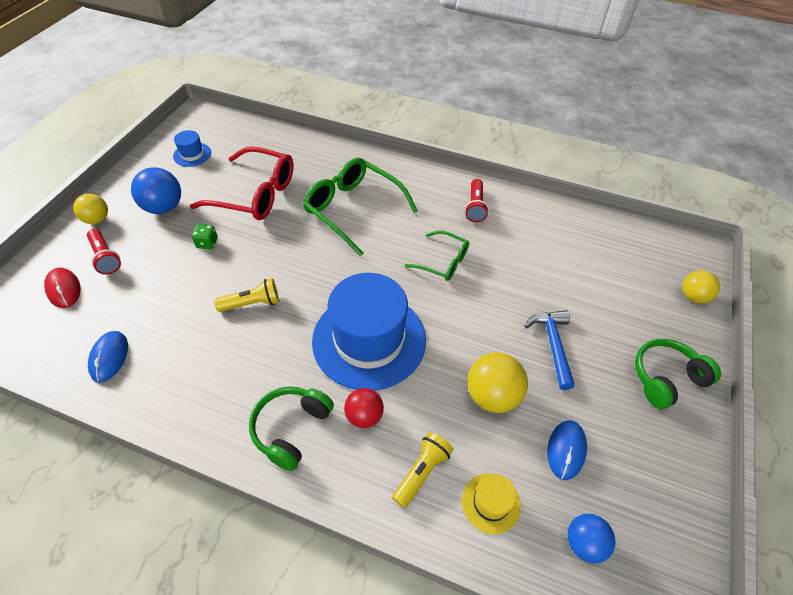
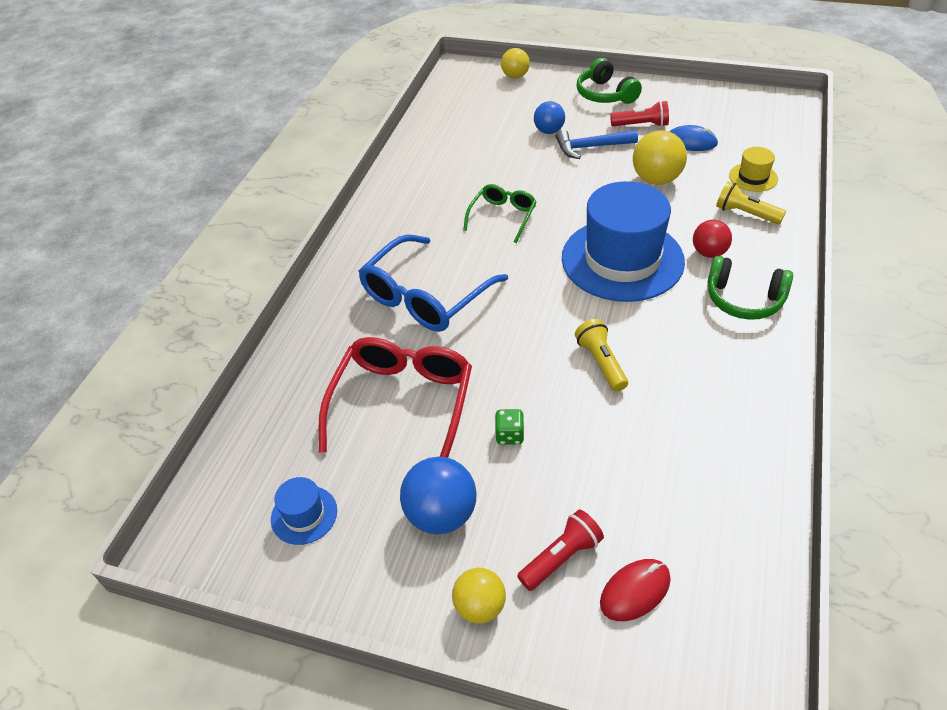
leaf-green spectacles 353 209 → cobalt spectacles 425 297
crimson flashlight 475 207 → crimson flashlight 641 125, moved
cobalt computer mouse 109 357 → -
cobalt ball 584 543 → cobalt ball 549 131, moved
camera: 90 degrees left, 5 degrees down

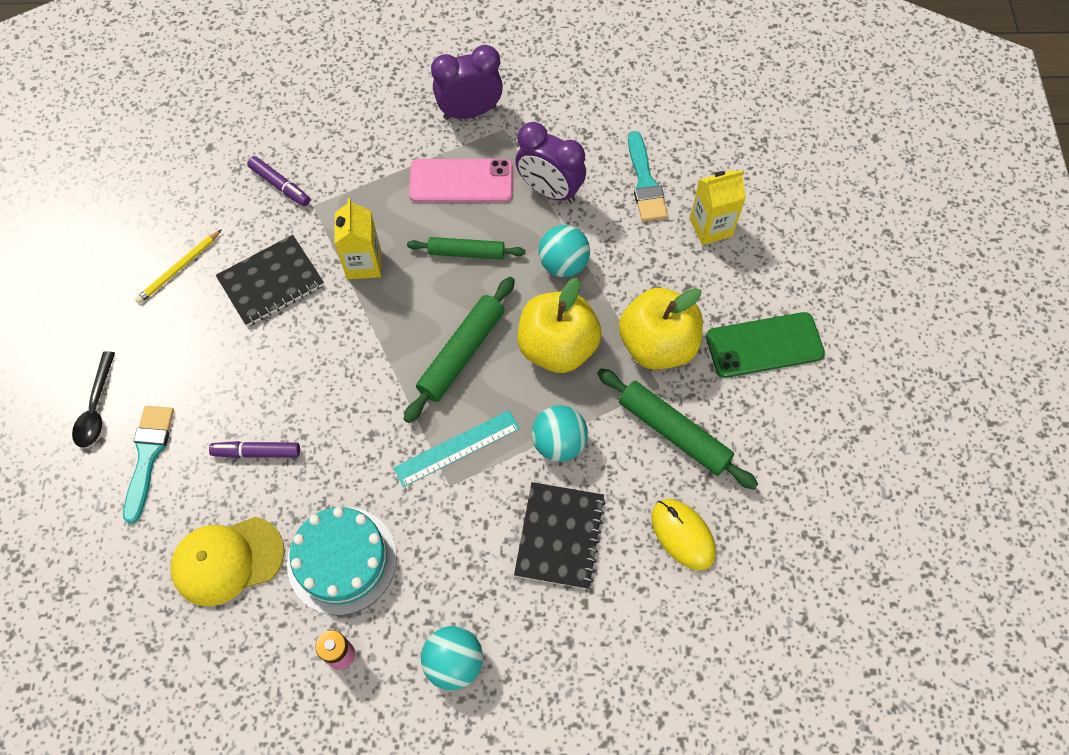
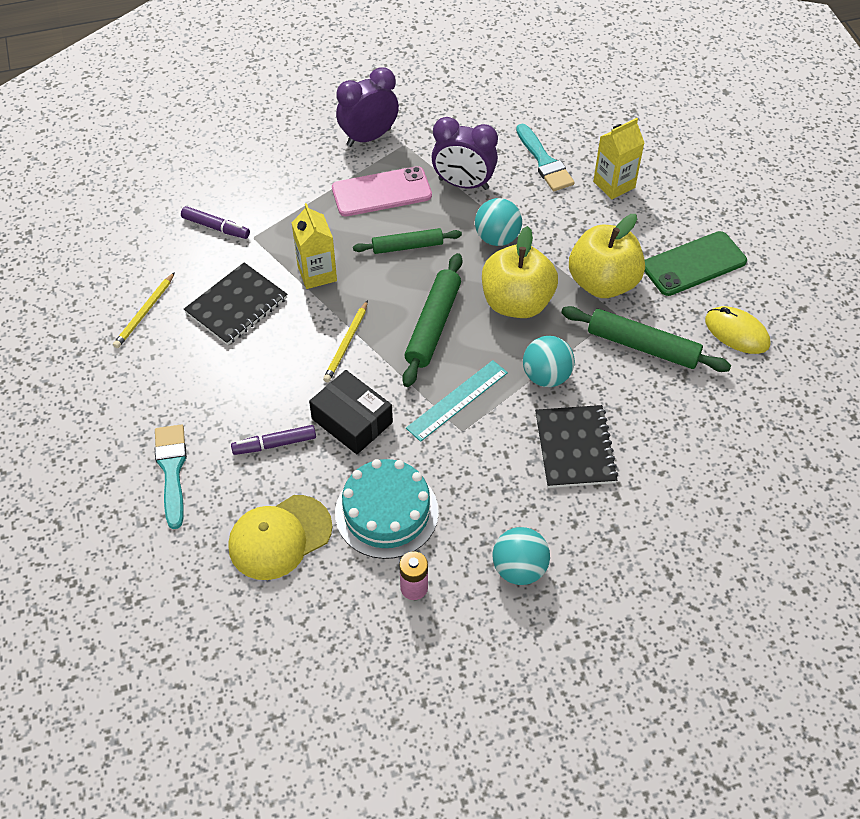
ebony tablespoon 96 408 → -
golden computer mouse 683 535 → golden computer mouse 736 332, moved
- → golden pencil 346 343
- → ebony package 352 420
camera: 15 degrees left, 10 degrees down

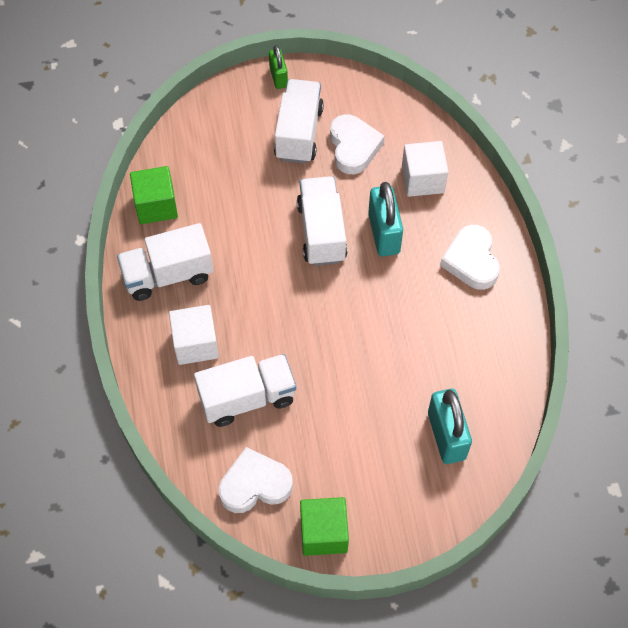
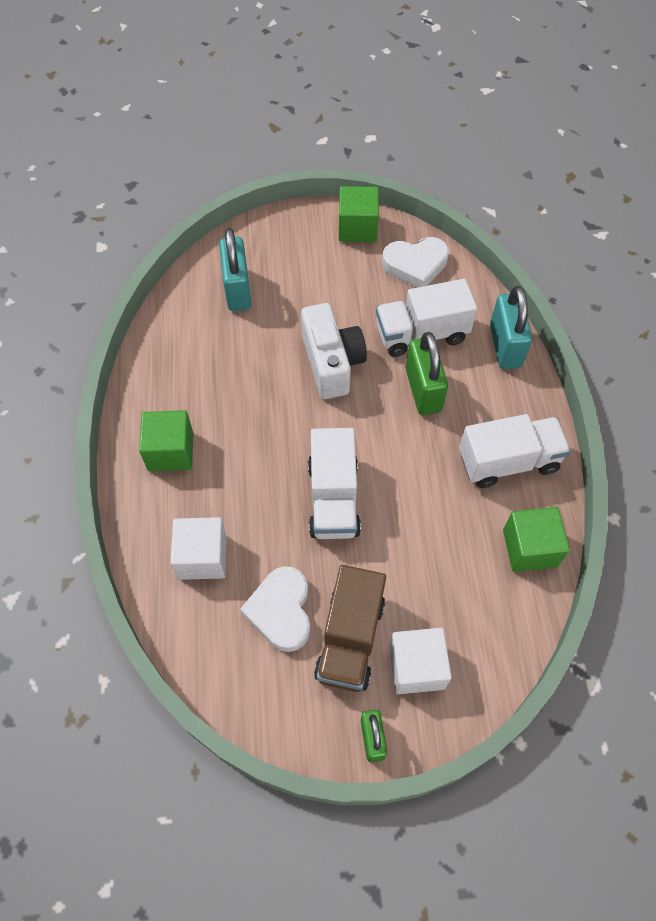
white lorry 299 133 → brown lorry 350 639
teal lock 384 233 → teal lock 505 346, moved
white love heart 471 261 → leaf-green block 170 451
white block 196 344 → white block 416 667, moved
- → white compact camera 332 363
- → leaf-green lock 423 390
camera: 175 degrees left, 0 degrees up

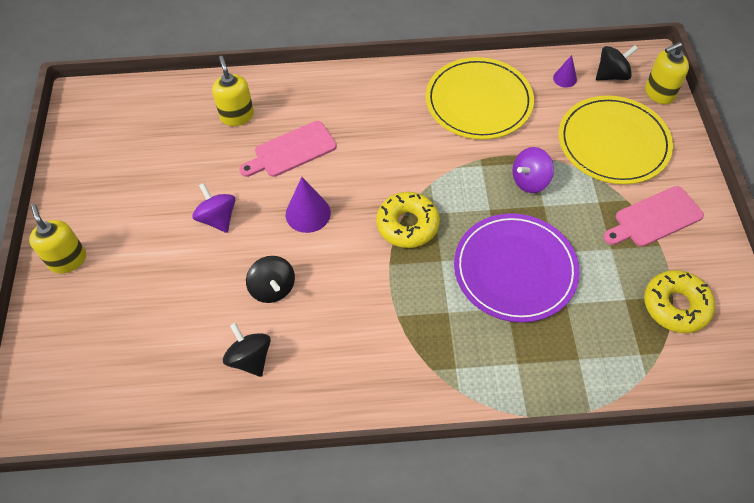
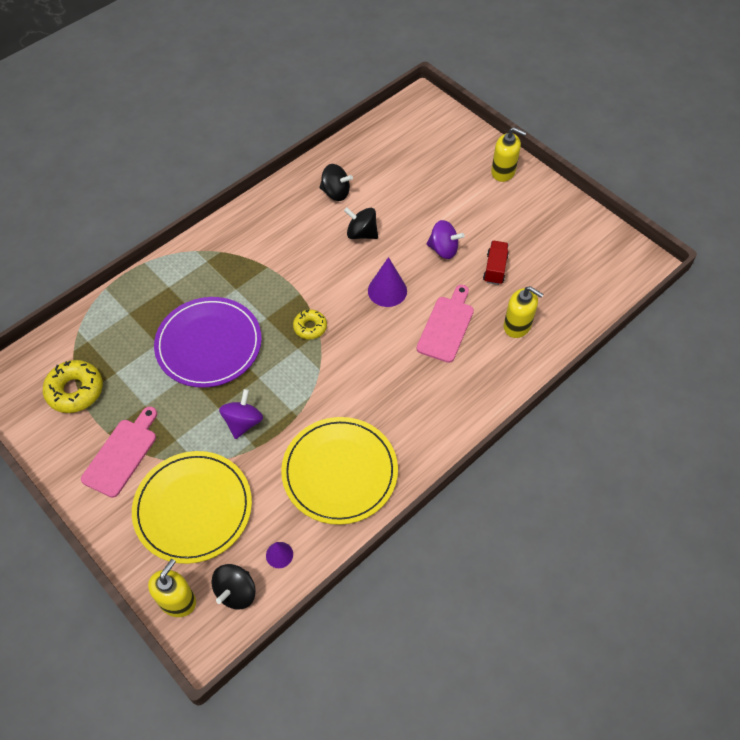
golden donut 407 225 → golden donut 310 327, x0.61
- → crimson lorry 495 269
camera: 140 degrees right, 0 degrees up

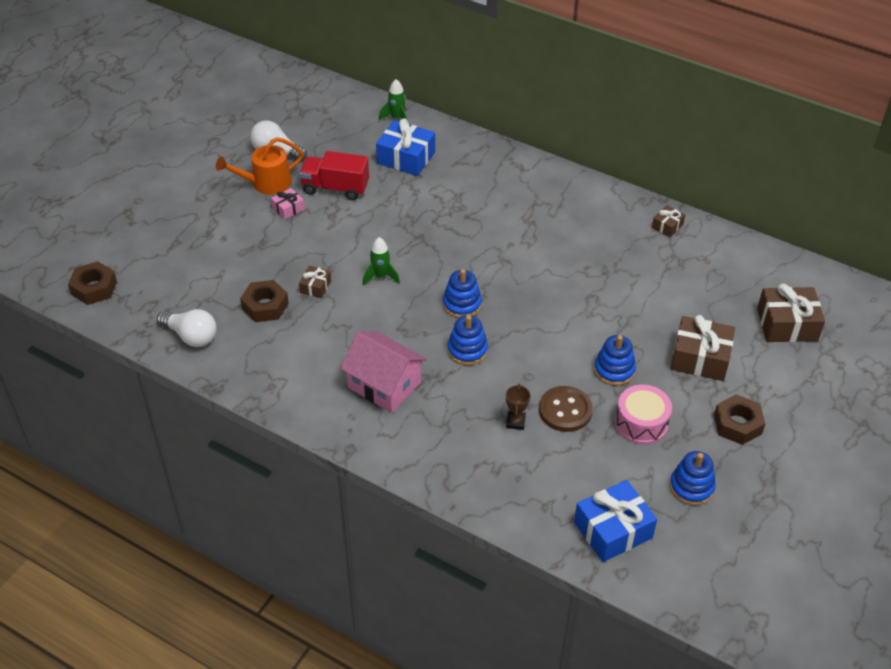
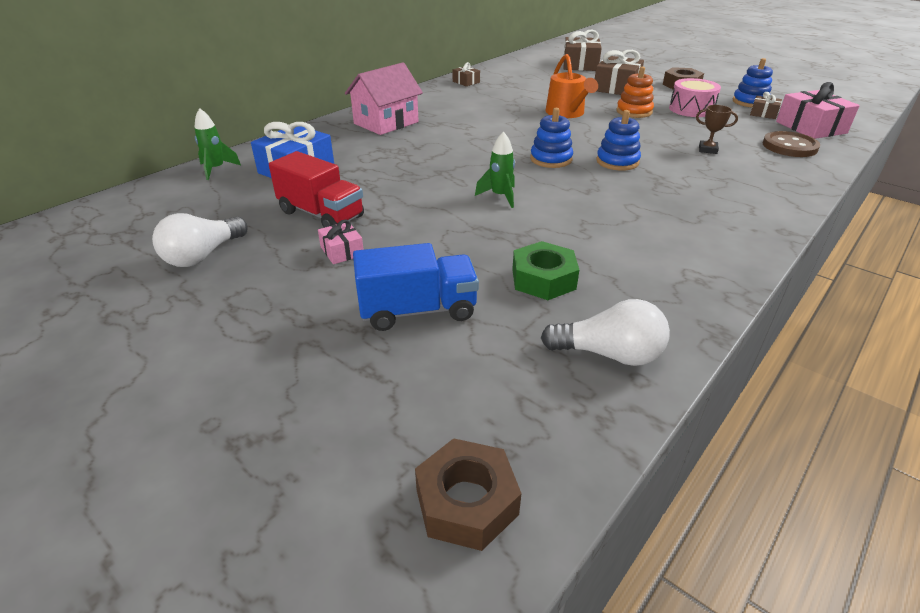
bright orange sprinkling can 266 183 → bright orange sprinkling can 567 113, moved
crimson lorry 335 188 → crimson lorry 321 214, 75 degrees counterclockwise
brown gift 315 287 → brown gift 763 114, moved
brown hexagon nut 265 306 → leaf-green hexagon nut 543 279
white bulb 191 336 → white bulb 609 354, 60 degrees clockwise
rosy toy house 384 385 → rosy toy house 386 123, moved
cobalt stacking toy 614 370 → bright orange stacking toy 634 112
brown sewing button 565 410 → brown sewing button 789 146, moved
cobalt gift 613 530 → rosy gift 810 127
- → cobalt lorry 418 310
camera: 80 degrees left, 10 degrees down

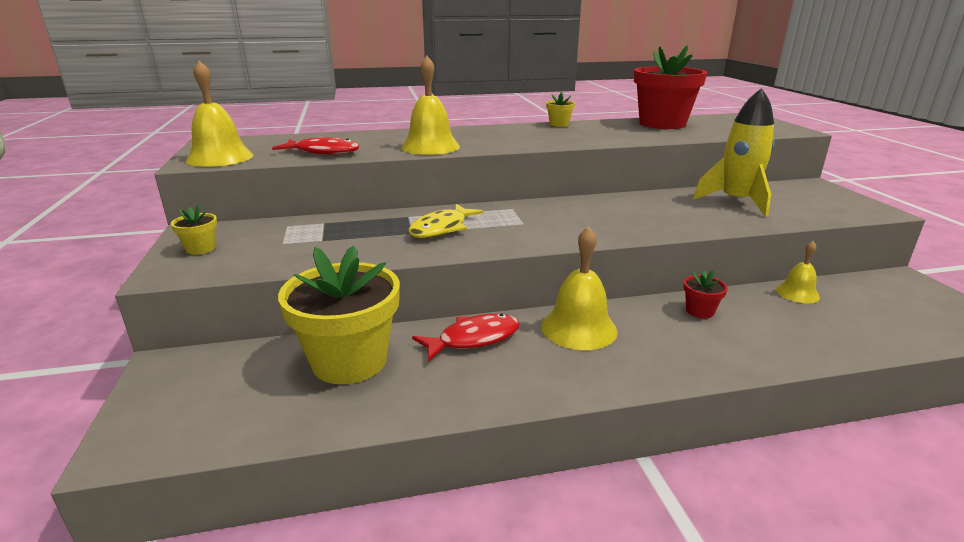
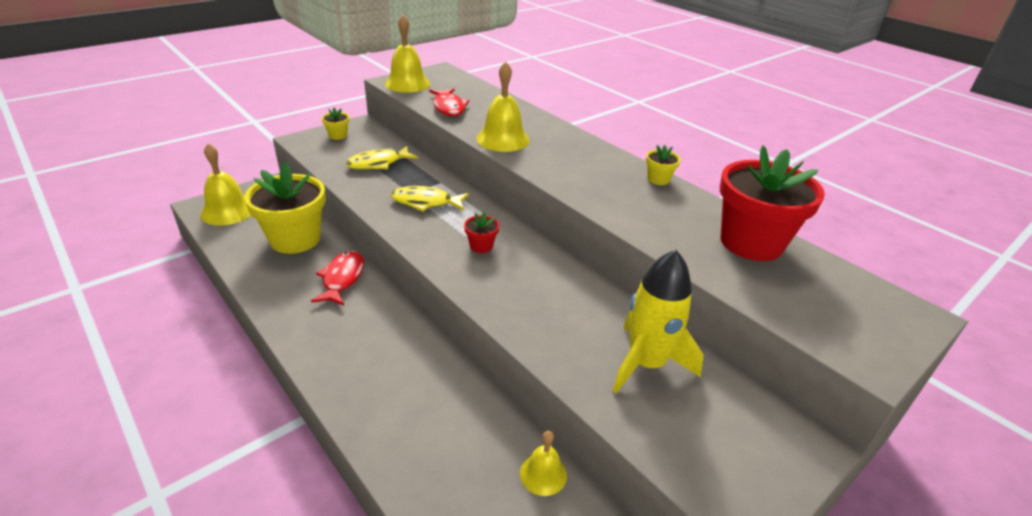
golden bell 579 328 → golden bell 228 211, moved
crimson plant pot 700 311 → crimson plant pot 481 246, moved
crimson fish 473 339 → crimson fish 342 278, 120 degrees counterclockwise
- → golden fish 378 163
camera: 60 degrees right, 10 degrees up

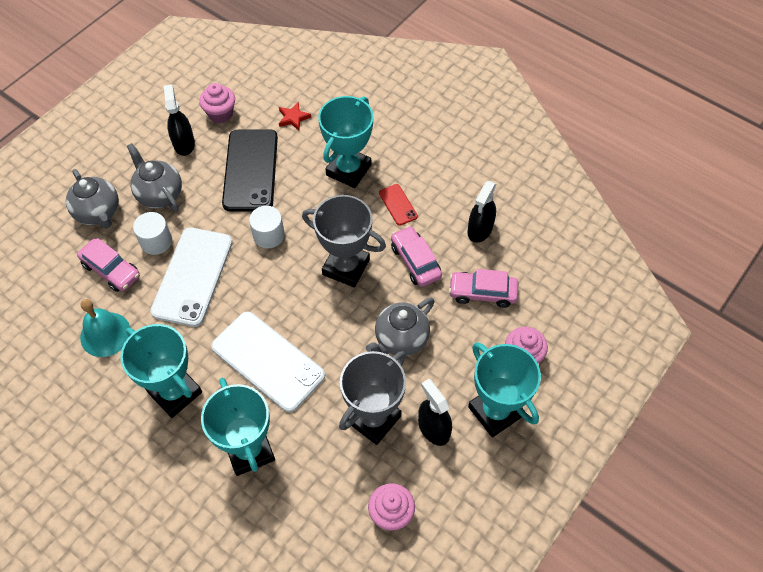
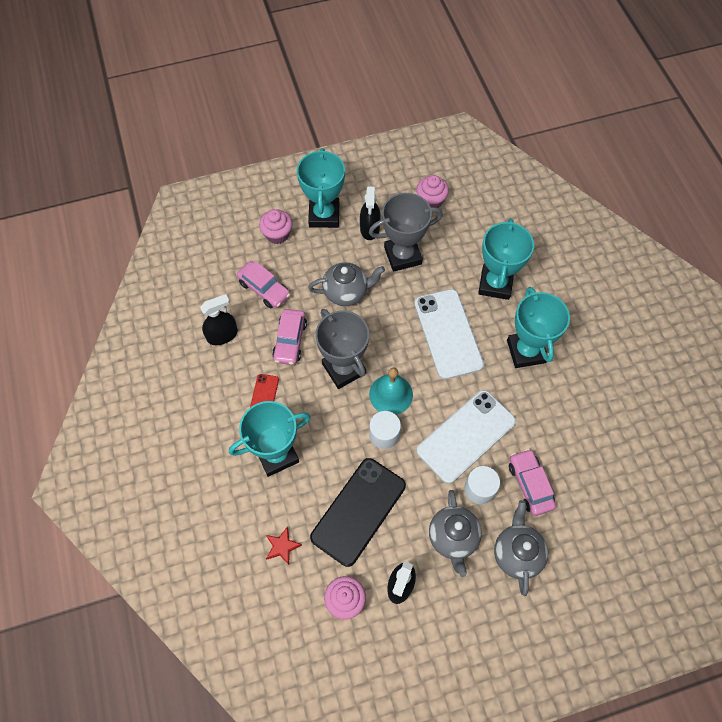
teal bell 105 334 → teal bell 391 394, moved
camera: 145 degrees left, 5 degrees up

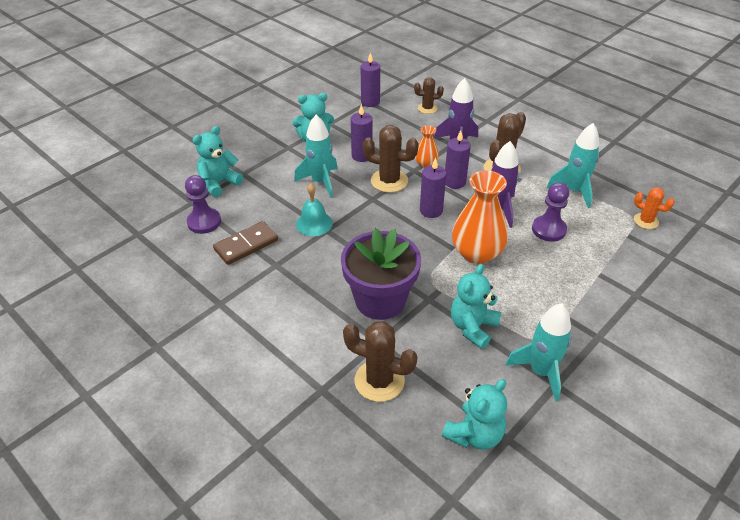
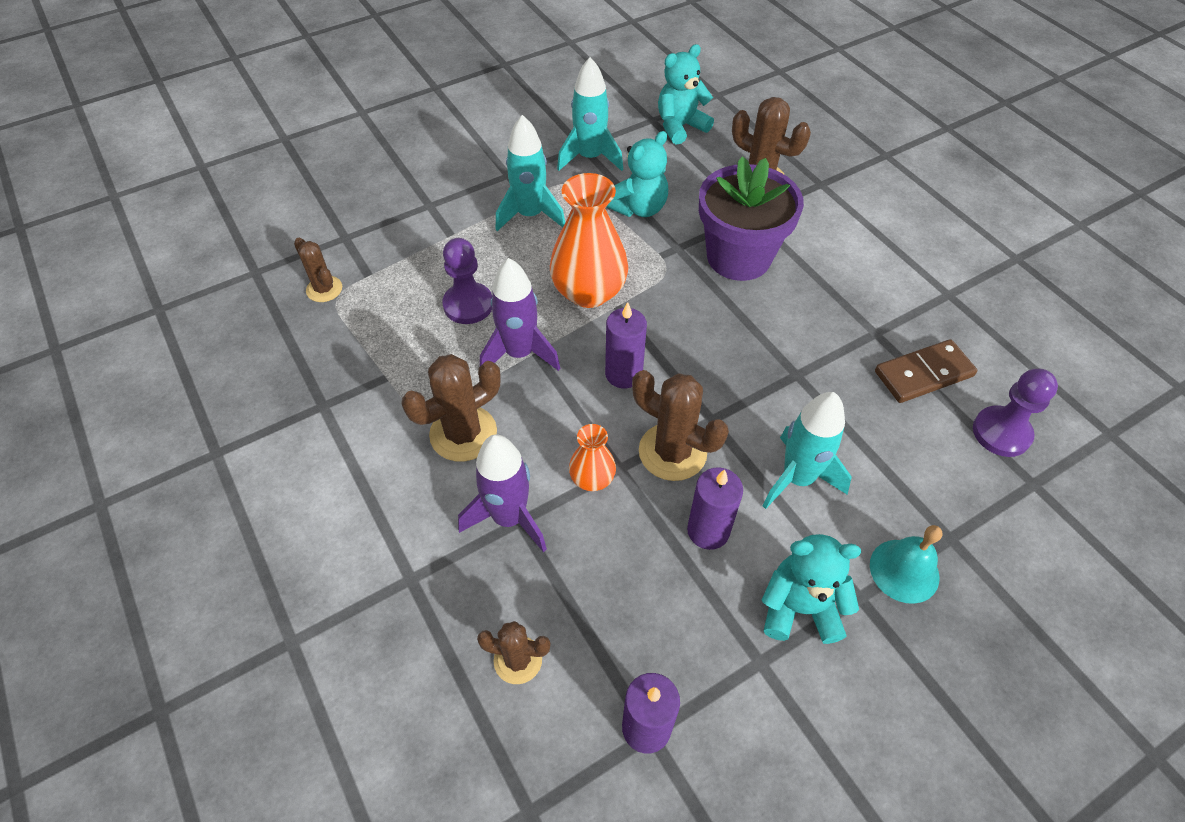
teal rocket 574 191 → teal rocket 530 215, moved
teal teddy bear 219 183 → -
purple wax candle 454 182 → -
teal bell 314 223 → teal bell 904 570, moved
bright orange saguaro cactus 646 221 → brown saguaro cactus 324 289
camera: 165 degrees left, 10 degrees up

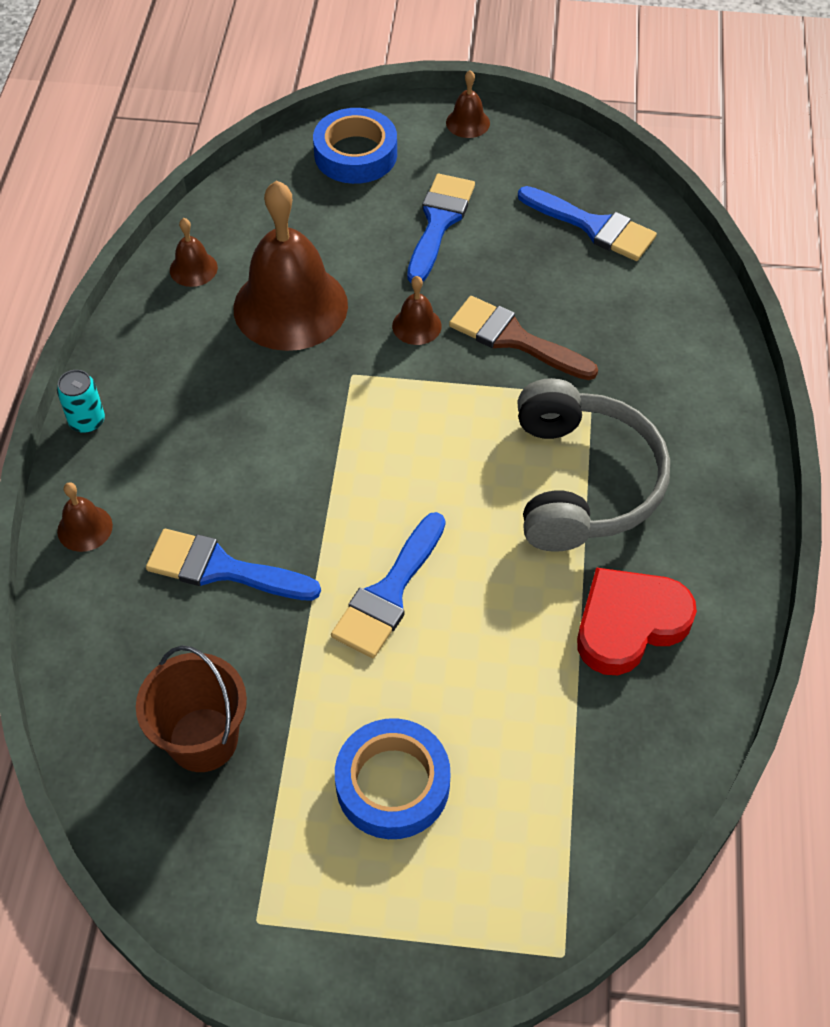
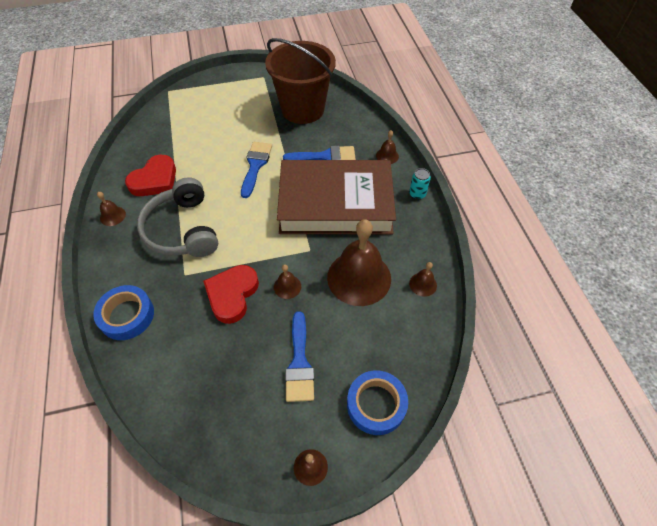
cobalt brush 593 226 → -
brown brush 514 339 → crimson love heart 232 295
brown pail 203 739 → brown pail 303 109, x1.74
cobalt sticky tape 393 784 → cobalt sticky tape 127 315, moved
- → brown hardcover 335 203
- → brown bell 112 216
camera: 160 degrees right, 0 degrees up

